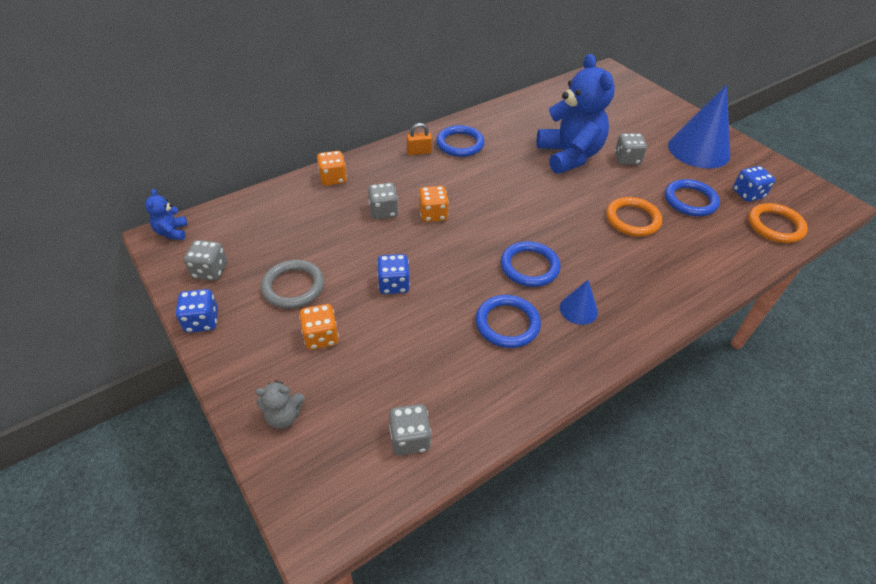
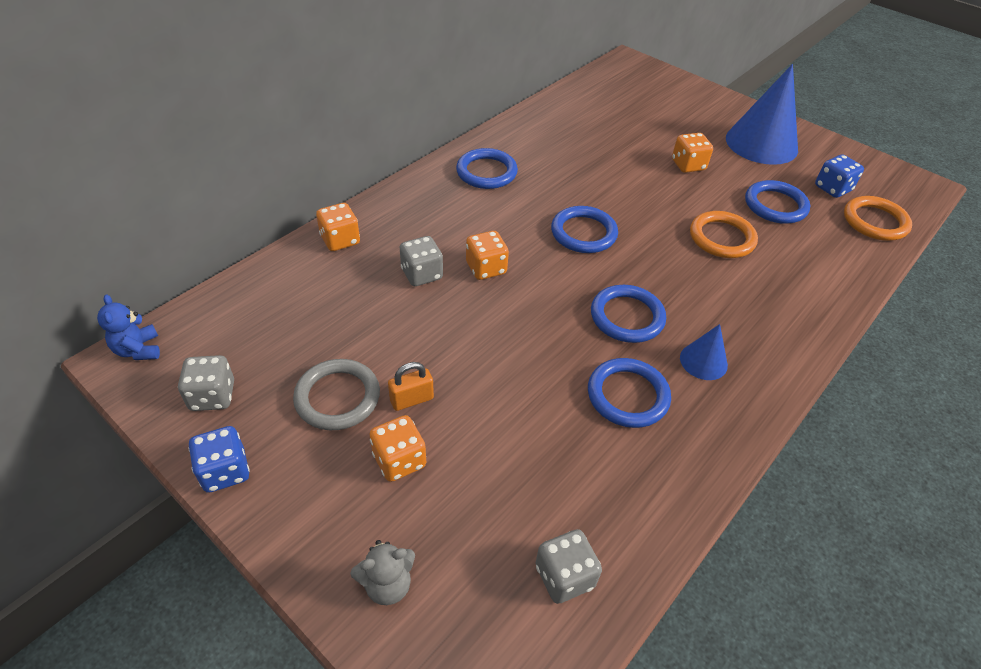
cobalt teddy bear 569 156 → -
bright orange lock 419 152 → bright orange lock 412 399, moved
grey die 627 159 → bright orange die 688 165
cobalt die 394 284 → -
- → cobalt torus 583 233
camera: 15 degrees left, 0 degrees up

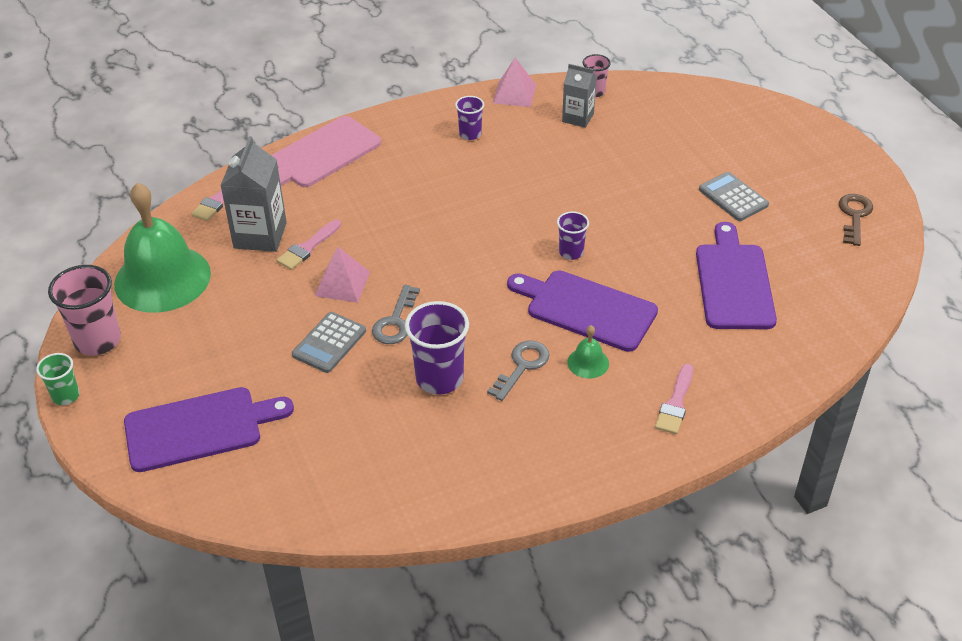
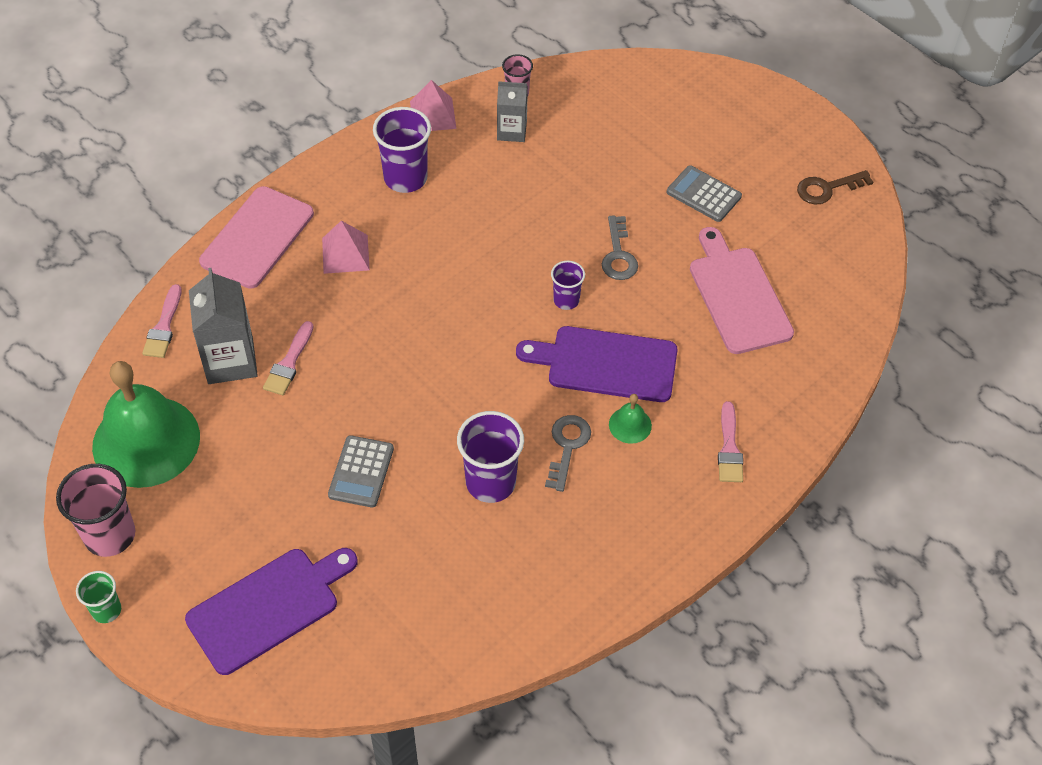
purple beaker 470 134 → purple beaker 405 178, x1.77
brown latchkey 854 216 → brown latchkey 827 189, 105 degrees counterclockwise
purple cutting board 733 282 → rosy cutting board 738 296
rosy solid pyramid 342 283 → rosy solid pyramid 345 254, moved
grey latchkey 395 321 → grey latchkey 618 255, moved
camera: 20 degrees left, 10 degrees up

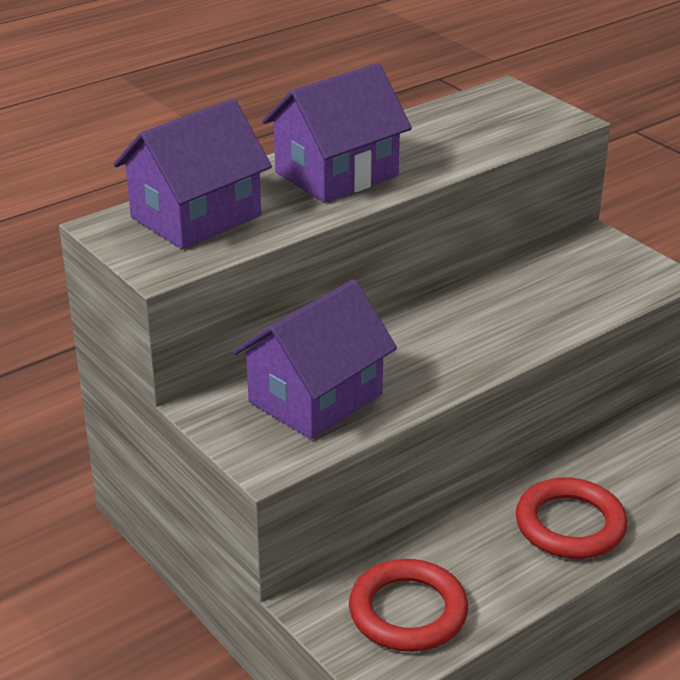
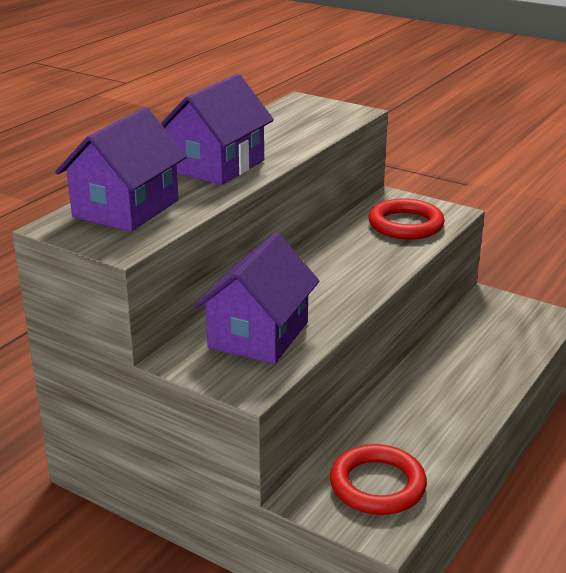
crimson torus 570 525 → crimson torus 405 225, moved
camera: 20 degrees left, 5 degrees down

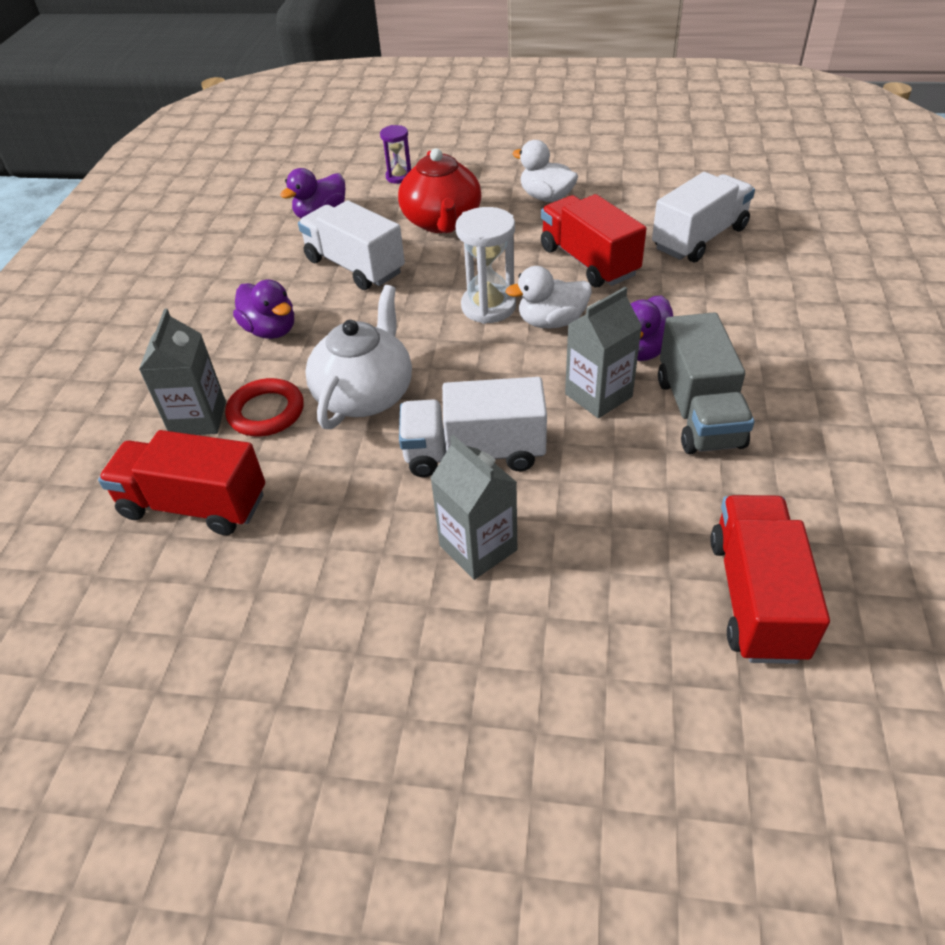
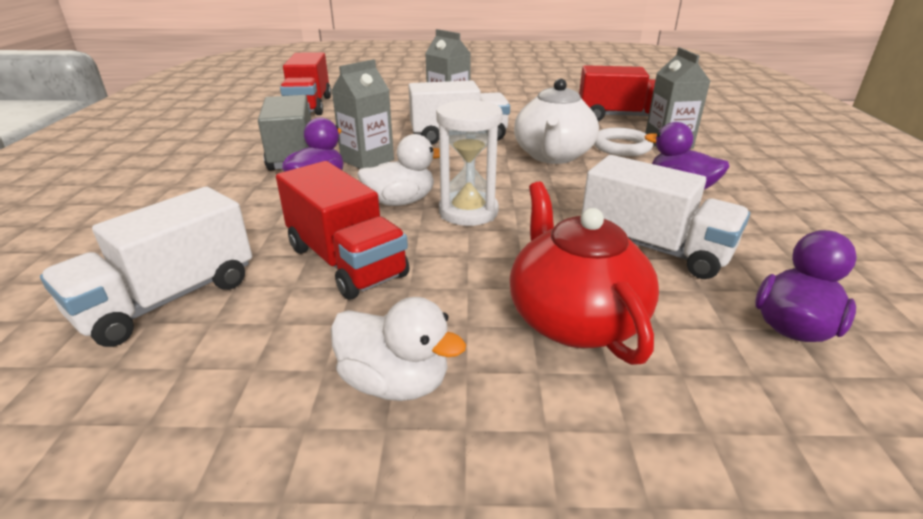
purple sandglass 399 177 → -
crimson torus 266 412 → white torus 621 147
camera: 170 degrees right, 15 degrees down

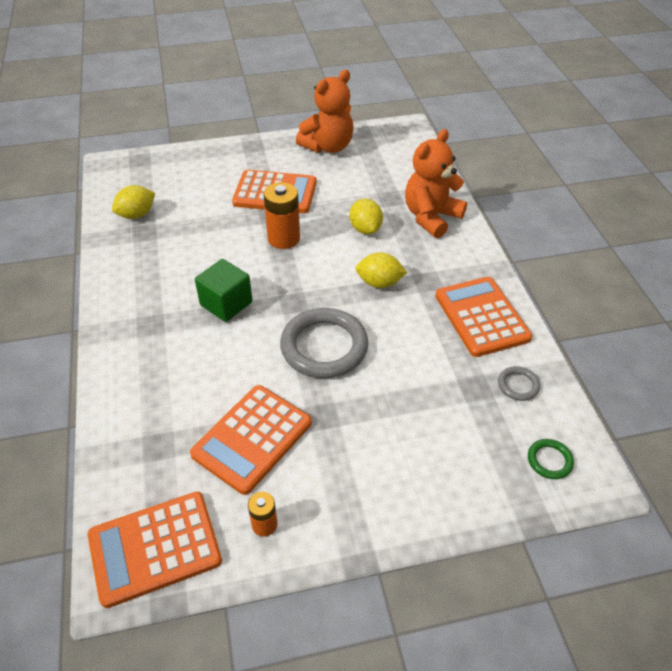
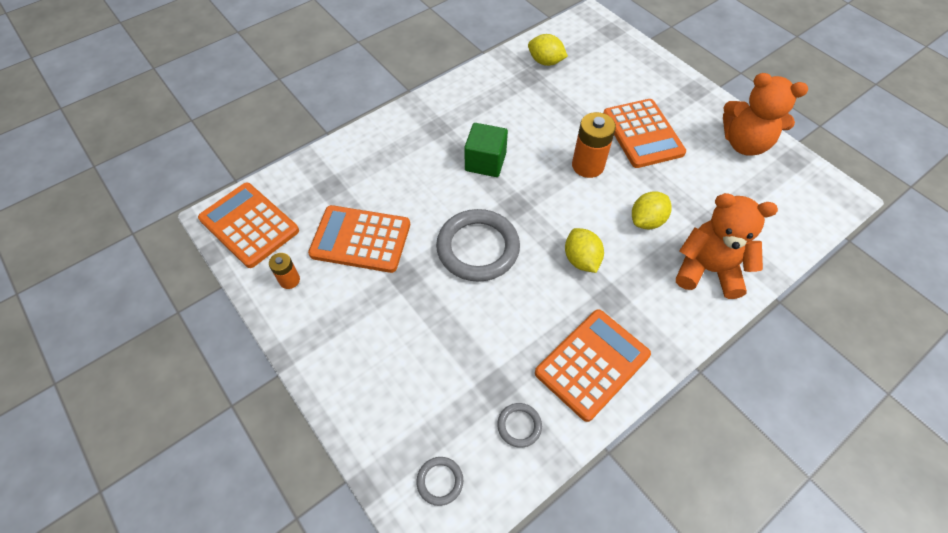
leaf-green torus 549 460 → grey torus 440 481
camera: 65 degrees right, 10 degrees up

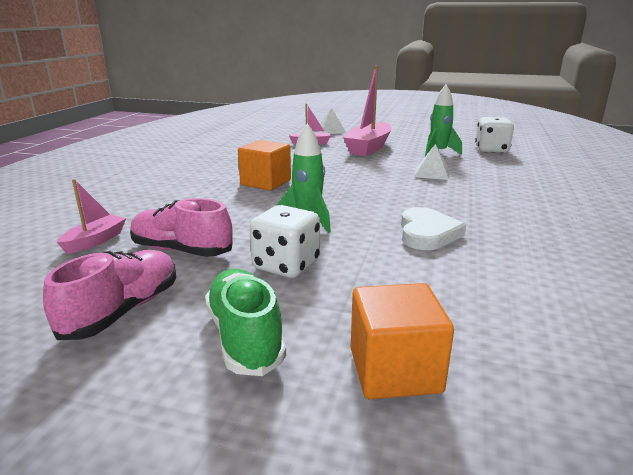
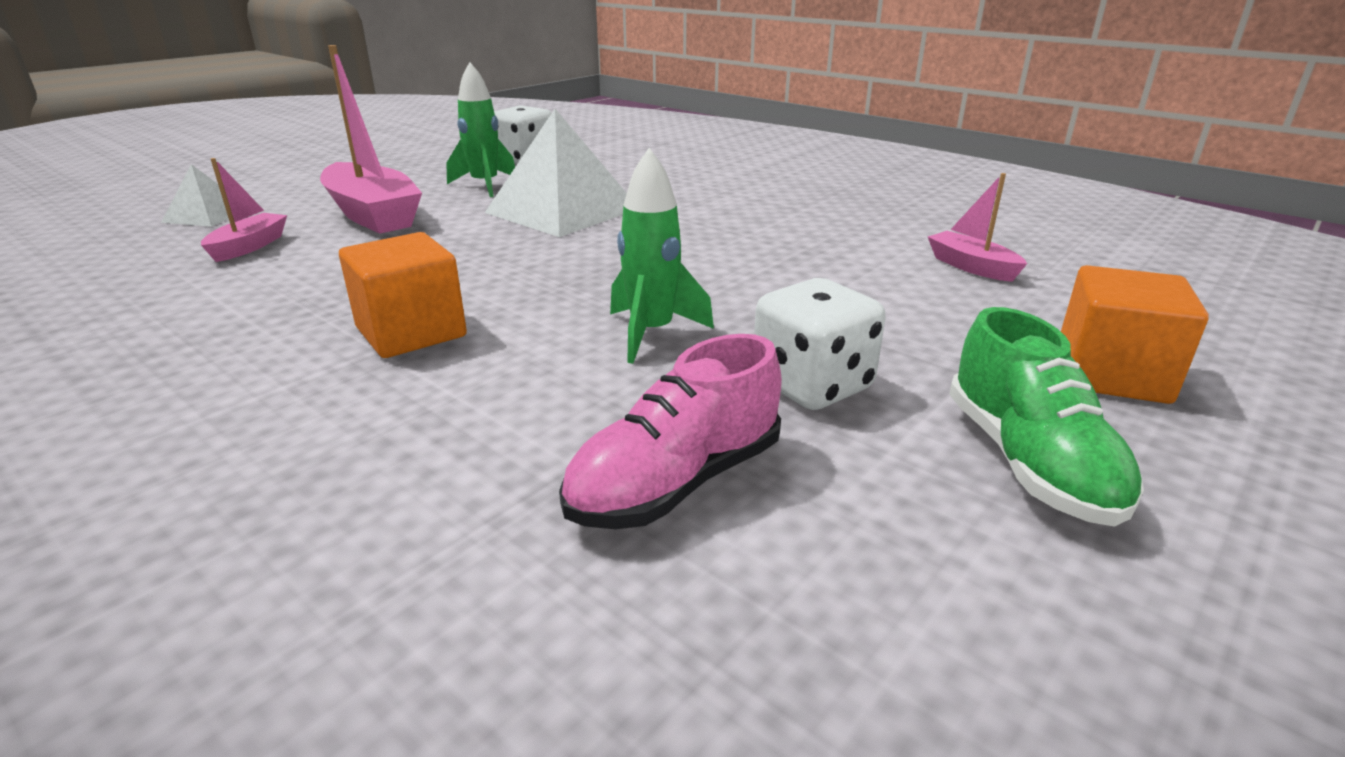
white solid pyramid 432 173 → white solid pyramid 562 210, x1.95
rosy toy boat 95 241 → rosy toy boat 971 267, moved
white love heart 427 233 → -
rosy lace-up shoe 123 311 → -
leaf-green lace-up shoe 245 337 → leaf-green lace-up shoe 1028 462, 105 degrees counterclockwise
camera: 65 degrees left, 5 degrees up

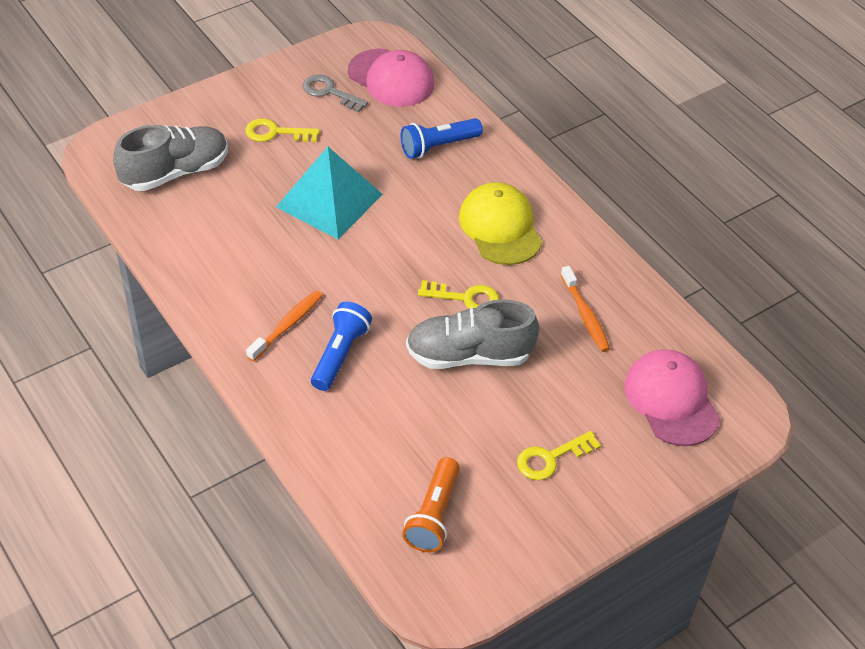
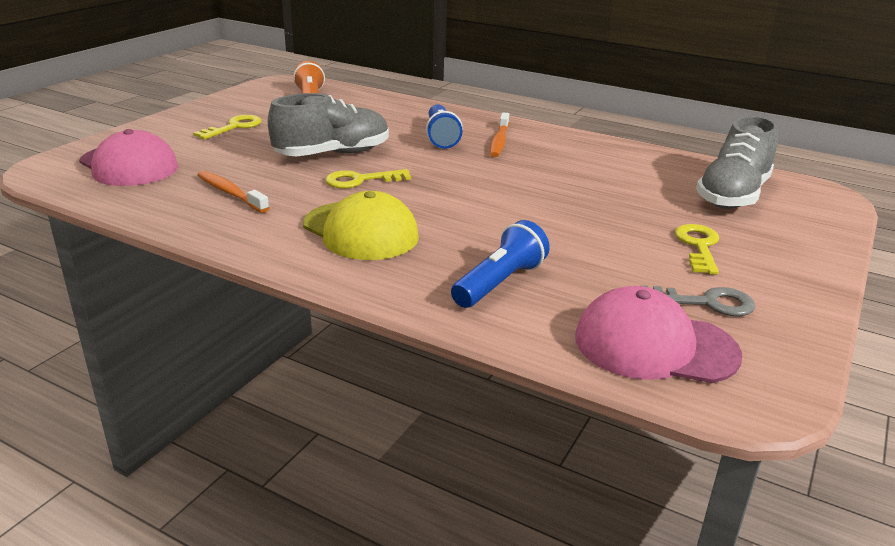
golden latchkey 275 133 → golden latchkey 698 246, 60 degrees counterclockwise
teal solid pyramid 329 200 → -
camera: 155 degrees right, 20 degrees down

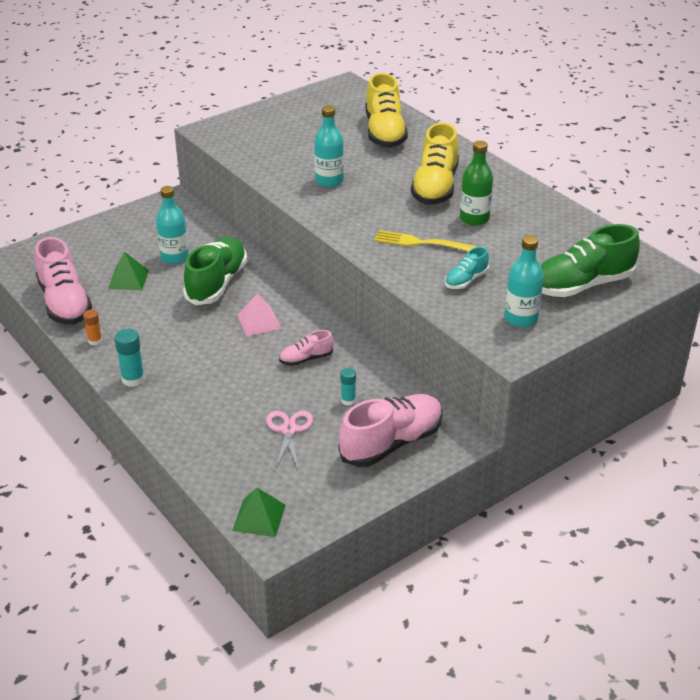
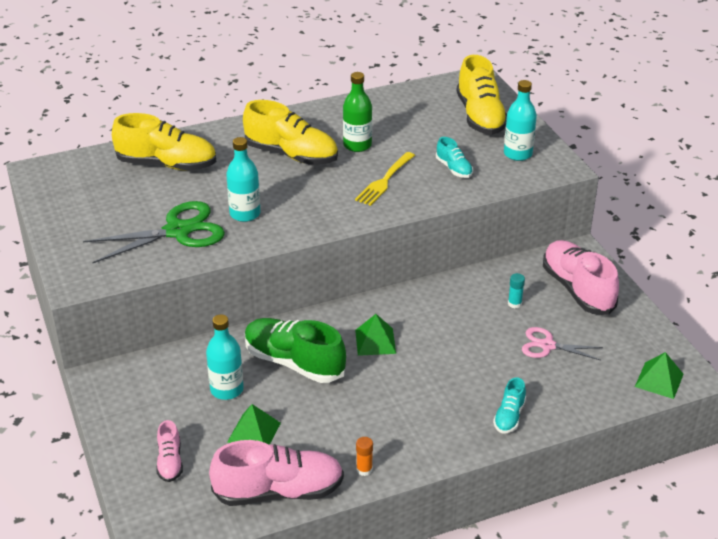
leaf-green lace-up shoe 582 285 → golden lace-up shoe 480 117
rosy solid pyramid 259 321 → leaf-green solid pyramid 375 341
teal glue 133 379 → -
rosy lace-up shoe 306 359 → rosy lace-up shoe 170 462, moved
- → leaf-green shears 178 231
- → teal lace-up shoe 509 416
camera: 75 degrees left, 0 degrees up

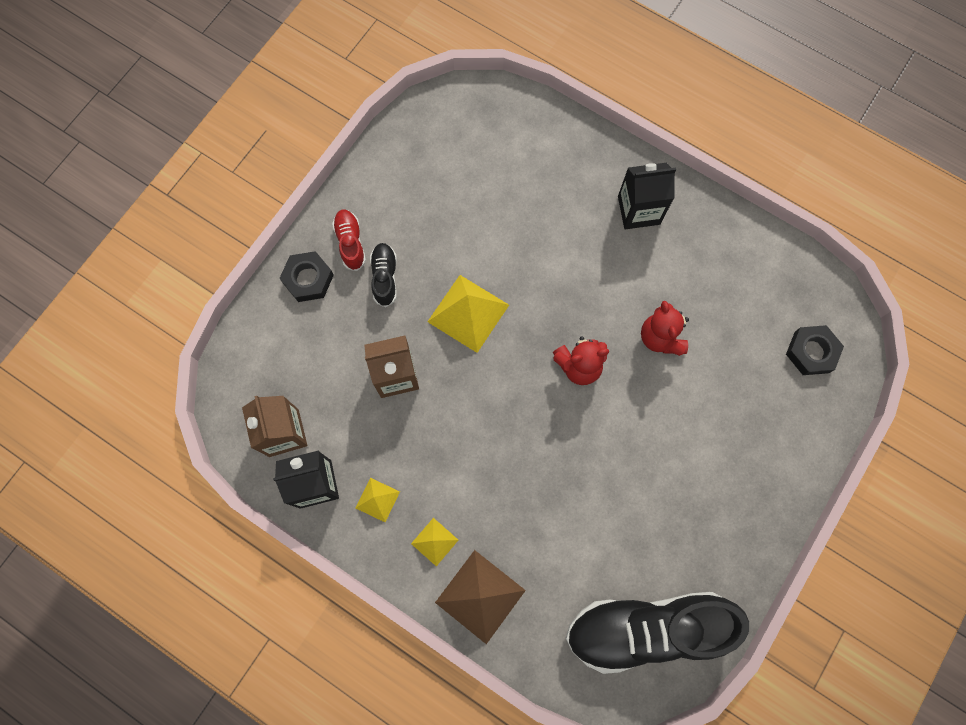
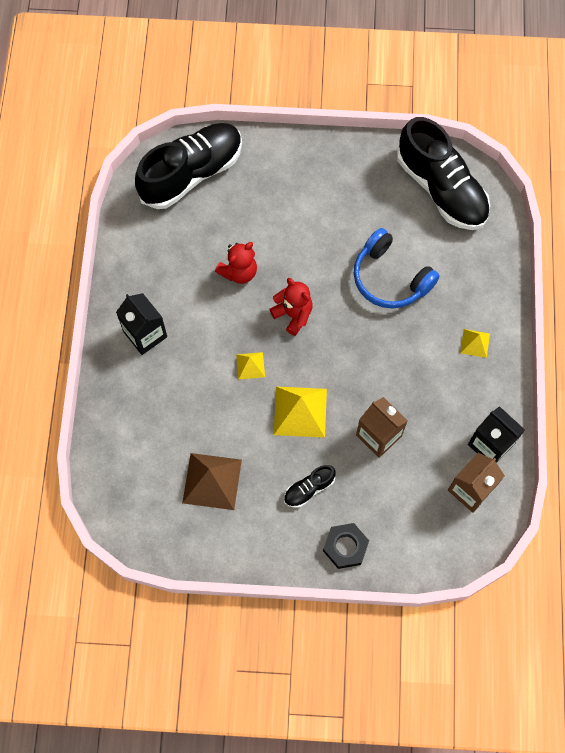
crimson lace-up shoe 350 243 → -
ebony hexagon nut 811 352 → ebony lace-up shoe 192 173
golden solid pyramid 377 499 → golden solid pyramid 250 365, moved
brown solid pyramid 480 596 → brown solid pyramid 212 481, moved
- → cobalt over-ear headphones 390 278
camera: 120 degrees left, 5 degrees down

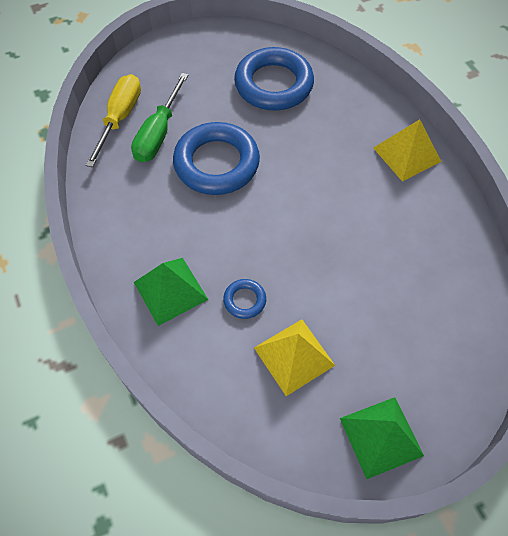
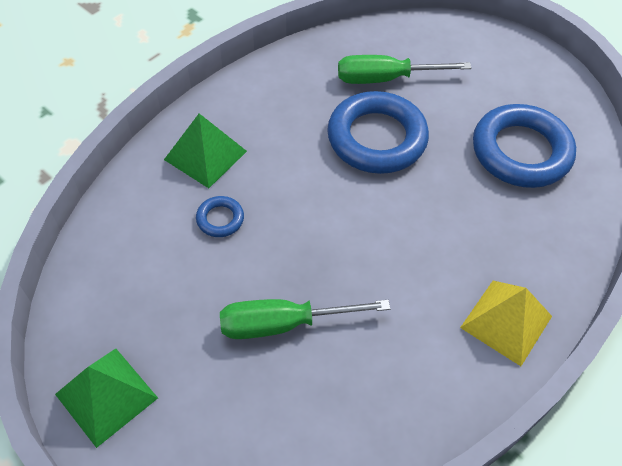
golden flat screwdriver 120 118 → -
golden solid pyramid 294 356 → -
- → leaf-green flat screwdriver 283 324
camera: 65 degrees right, 5 degrees down

